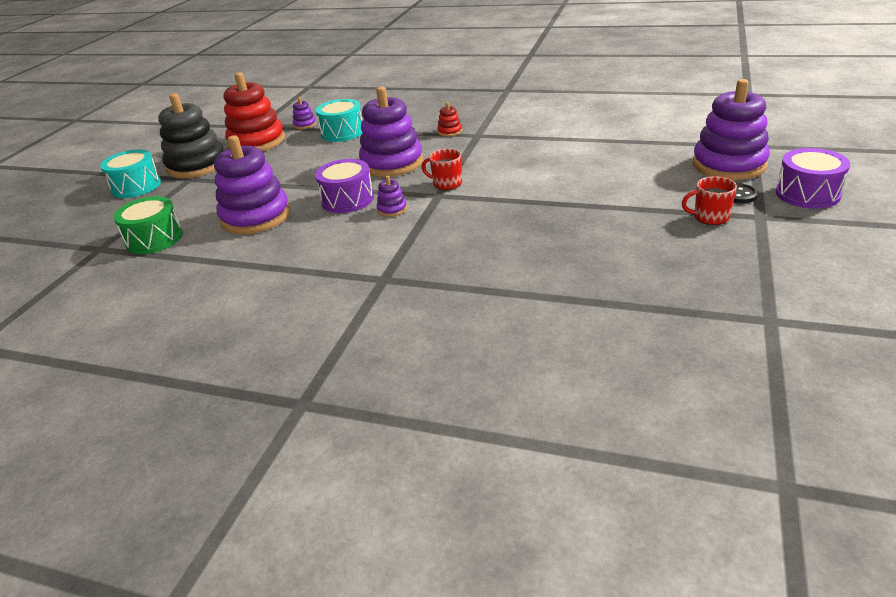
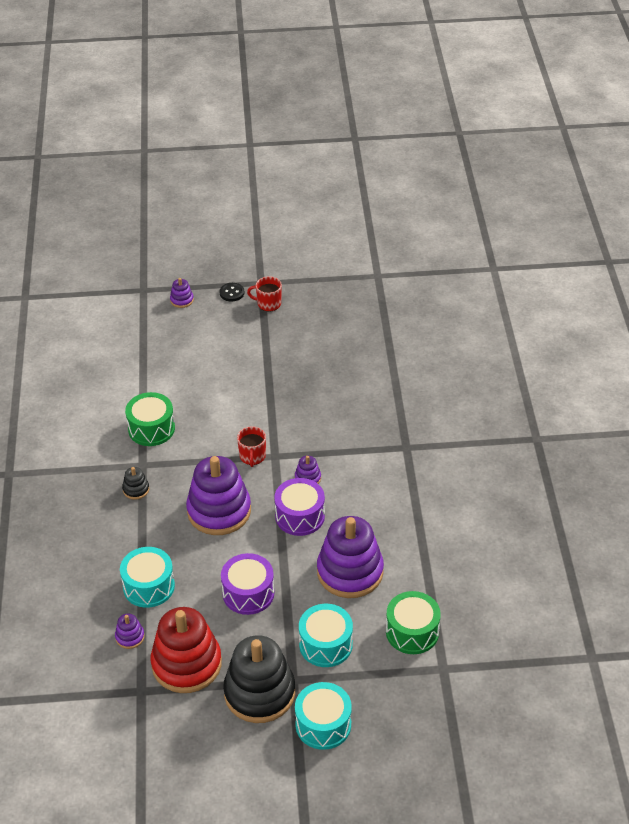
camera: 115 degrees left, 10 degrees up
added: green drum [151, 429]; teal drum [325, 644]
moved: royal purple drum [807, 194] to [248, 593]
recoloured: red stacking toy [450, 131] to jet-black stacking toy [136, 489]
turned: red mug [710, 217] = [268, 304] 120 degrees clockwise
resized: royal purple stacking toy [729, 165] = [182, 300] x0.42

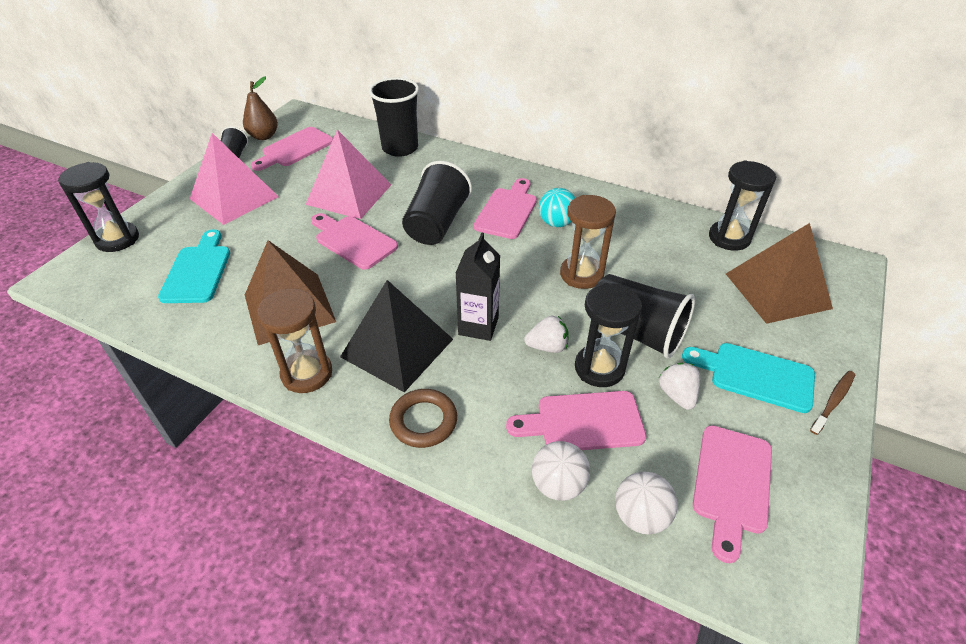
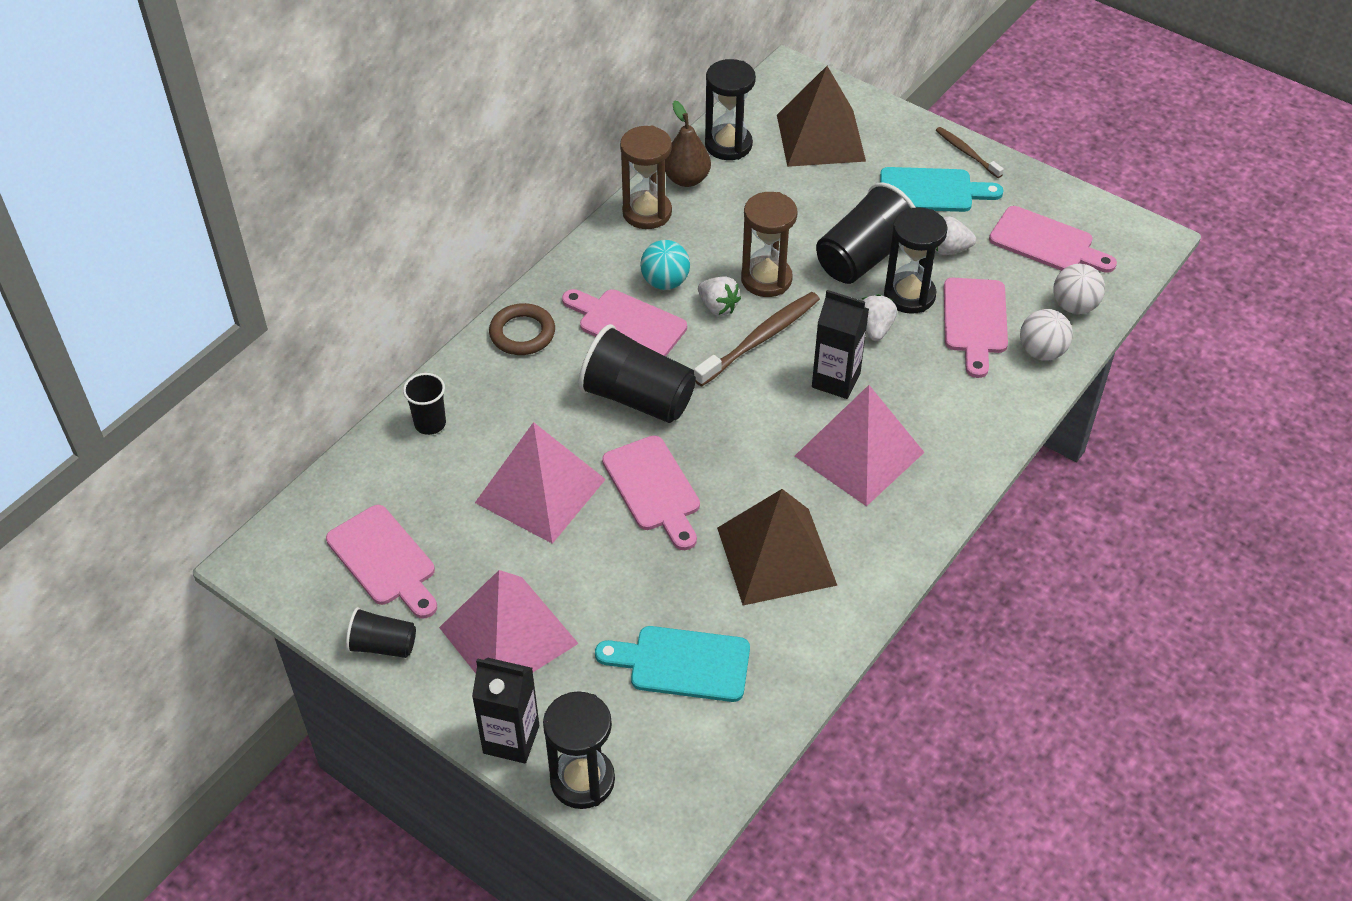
camera: 80 degrees left, 5 degrees up
added: jet-black juice carton [511, 739]; russet dental brush [760, 339]; snow-white toy strawberry [718, 307]
moved: russet ring [423, 421] to [522, 333]; russet hourglass [307, 373] to [647, 212]; russet toy pear [264, 136] to [686, 179]
recoloured: jet-black pyramid shape [397, 348] to rose-pink pyramid shape [859, 454]
turned: rose-pink cutting board [353, 241] = [654, 489] 75 degrees counterclockwise; teal cutting board [755, 376] = [932, 191] 120 degrees counterclockwise
resized: jet-black cup [400, 148] = [430, 423] x0.55

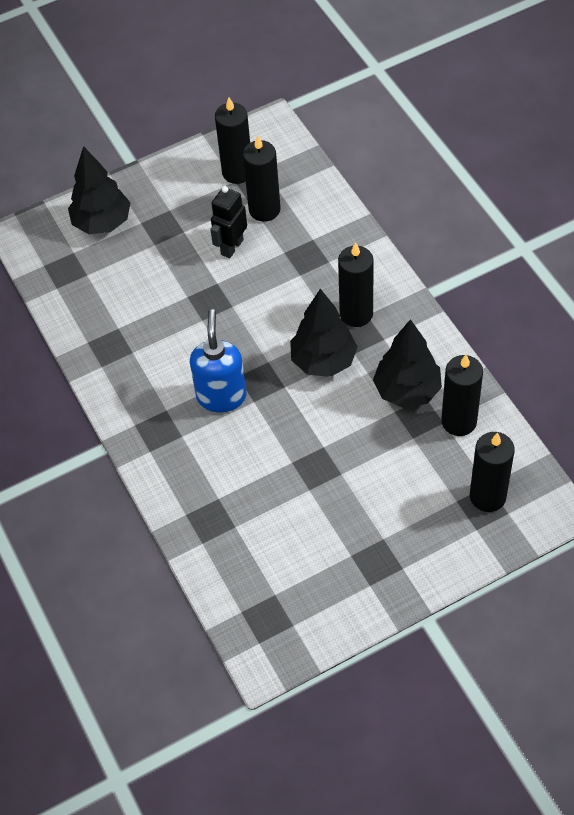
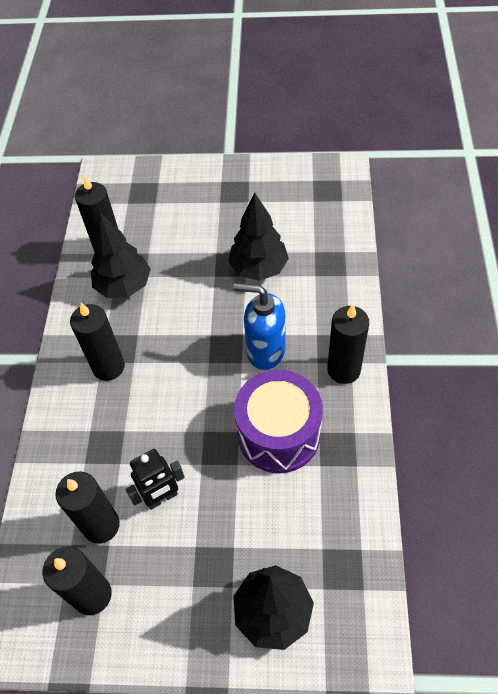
camera: 150 degrees left, 0 degrees up
added: royal purple drum [278, 434]
moved: jet-black tree [323, 361] to [259, 268]; jet-black pillar candle [487, 496] to [343, 370]
turned: blue soap dispenser [221, 396] = [265, 351] 75 degrees clockwise

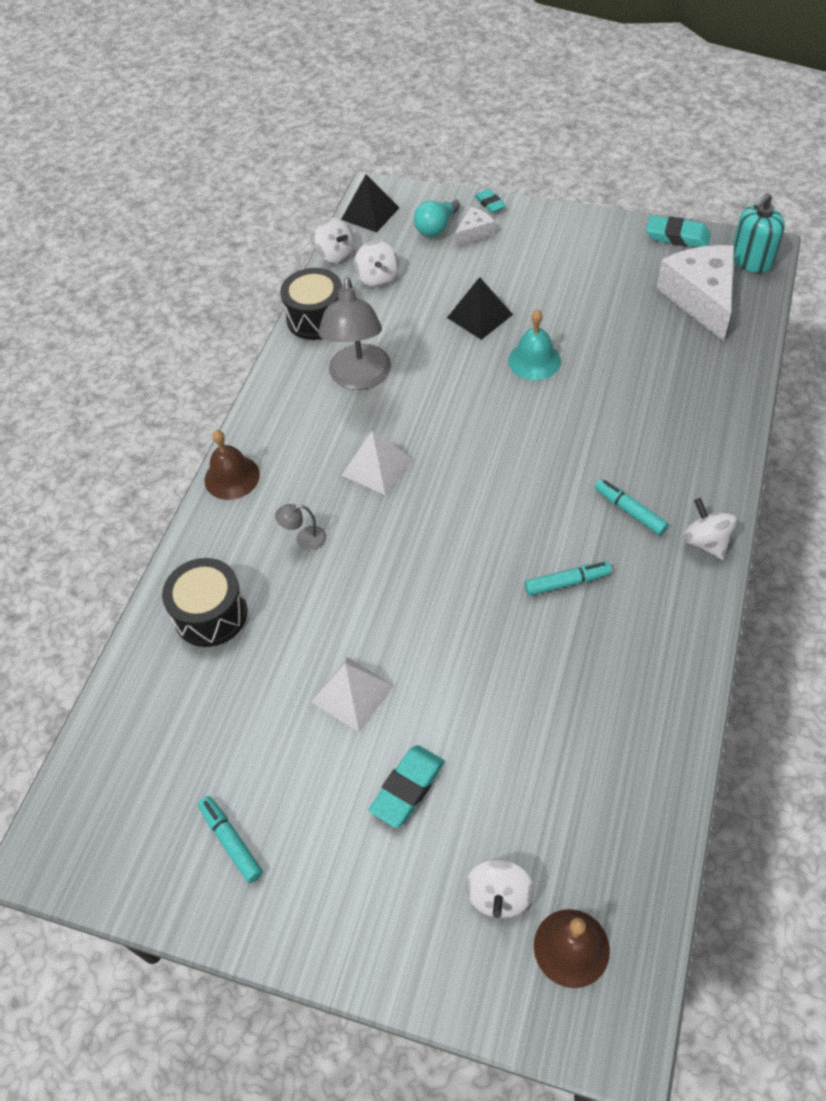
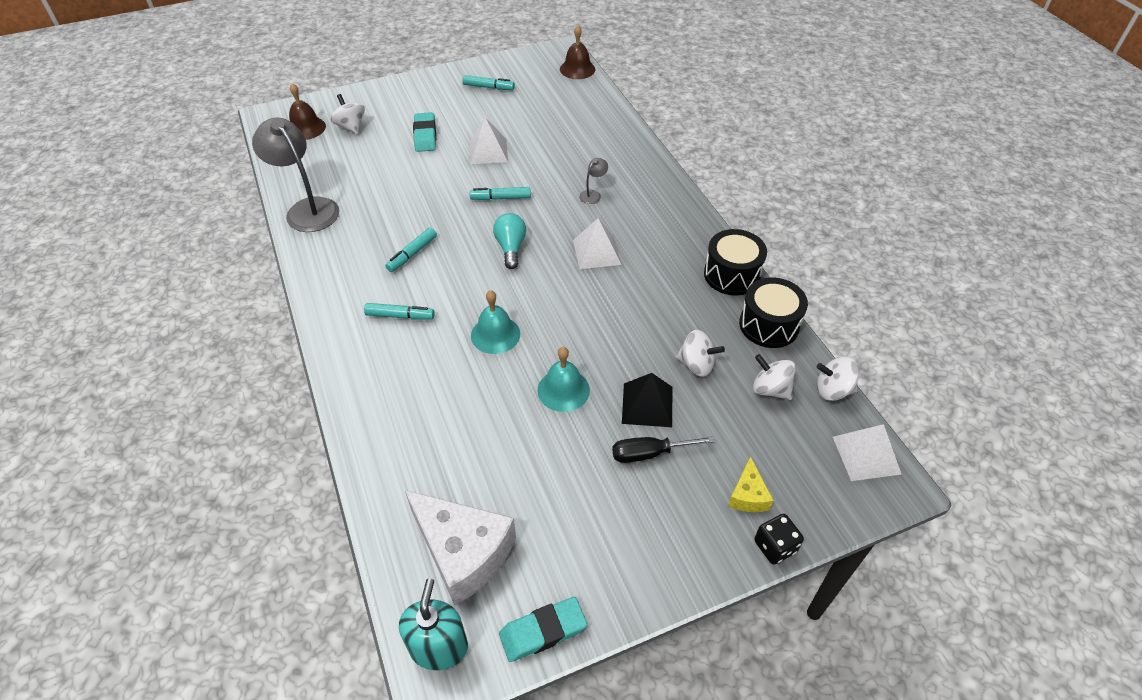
camera: 135 degrees right, 5 degrees down
added: teal felt pen [500, 198]; teal hand bell [495, 334]; jet-black screwdriver [649, 453]
moved: gray reading lamp [359, 378] to [307, 209]; teal lightbulb [436, 227] to [511, 248]; russet hand bell [232, 477] to [577, 69]; snow-white whirligig [706, 542] to [696, 365]; jet-black drum [211, 614] to [731, 275]
replaced: teal gum eraser [490, 204] to jet-black die [775, 546]
recoloured: snow-white cheese wedge [474, 233] to golden cheese wedge [748, 495]; jet-black pyramid shape [370, 213] to snow-white pyramid shape [866, 455]

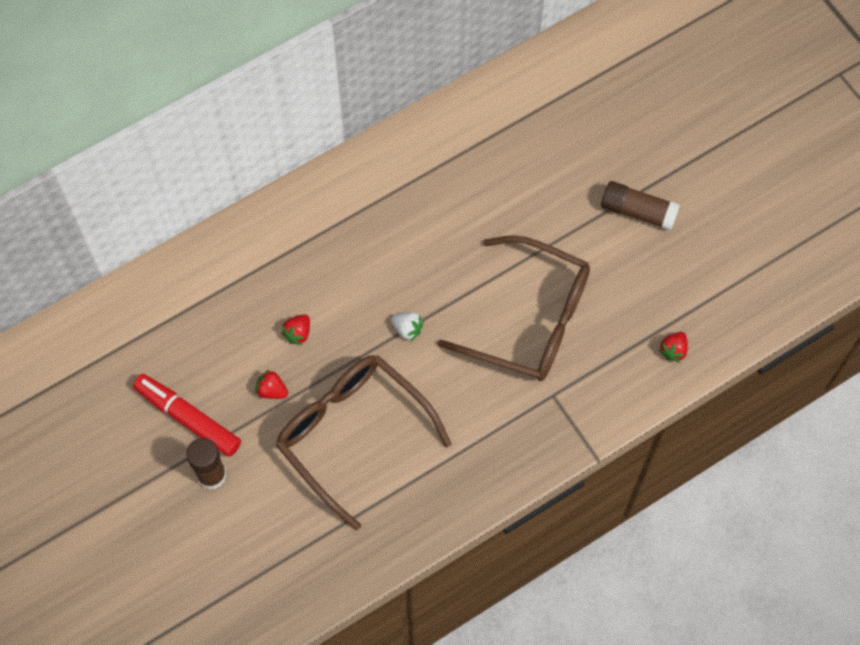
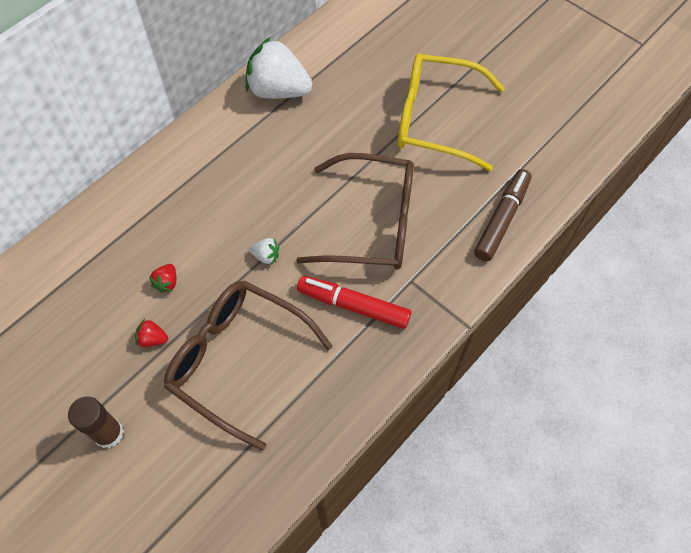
camera: 15 degrees left, 5 degrees down
added: snow-white toy strawberry [278, 90]
moved: red felt pen [188, 418] to [353, 305]
replaced: russet glue [638, 211] to golden glasses [435, 119]; red toy strawberry [673, 350] to russet felt pen [502, 219]

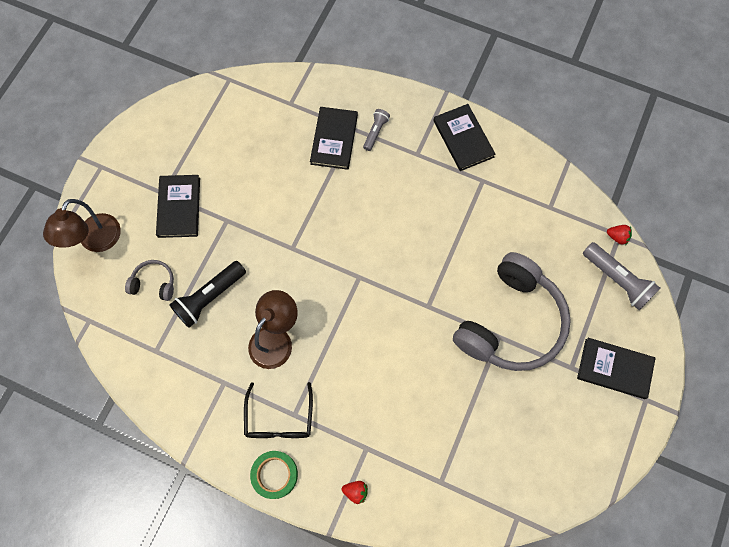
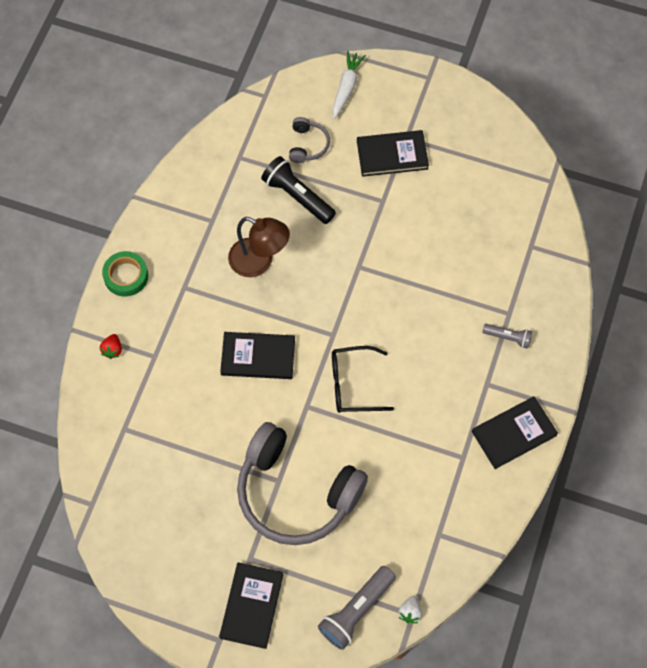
camera: 85 degrees right, 5 degrees down
moved: jet-black book [334, 139] to [258, 357]; jet-black glasses [279, 419] to [353, 384]
replaced: russet reading lamp [96, 241] to snow-white carrot [346, 87]
recoloured: red toy strawberry [617, 237] to snow-white toy strawberry [410, 612]

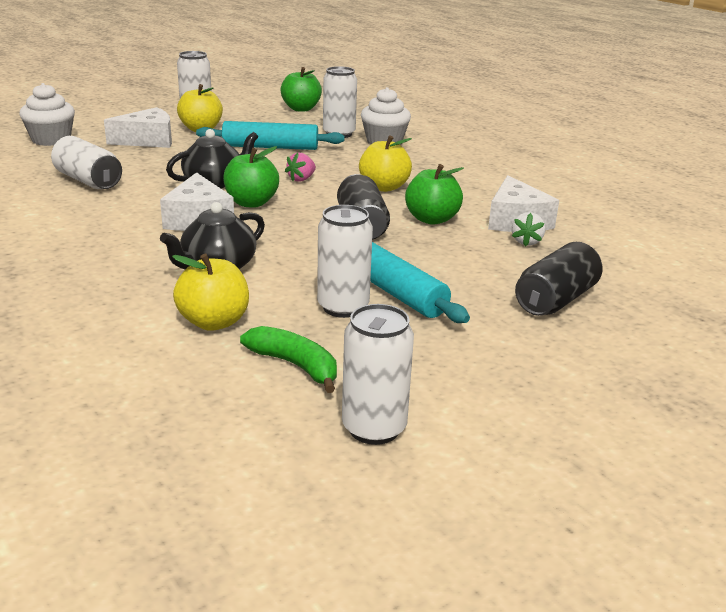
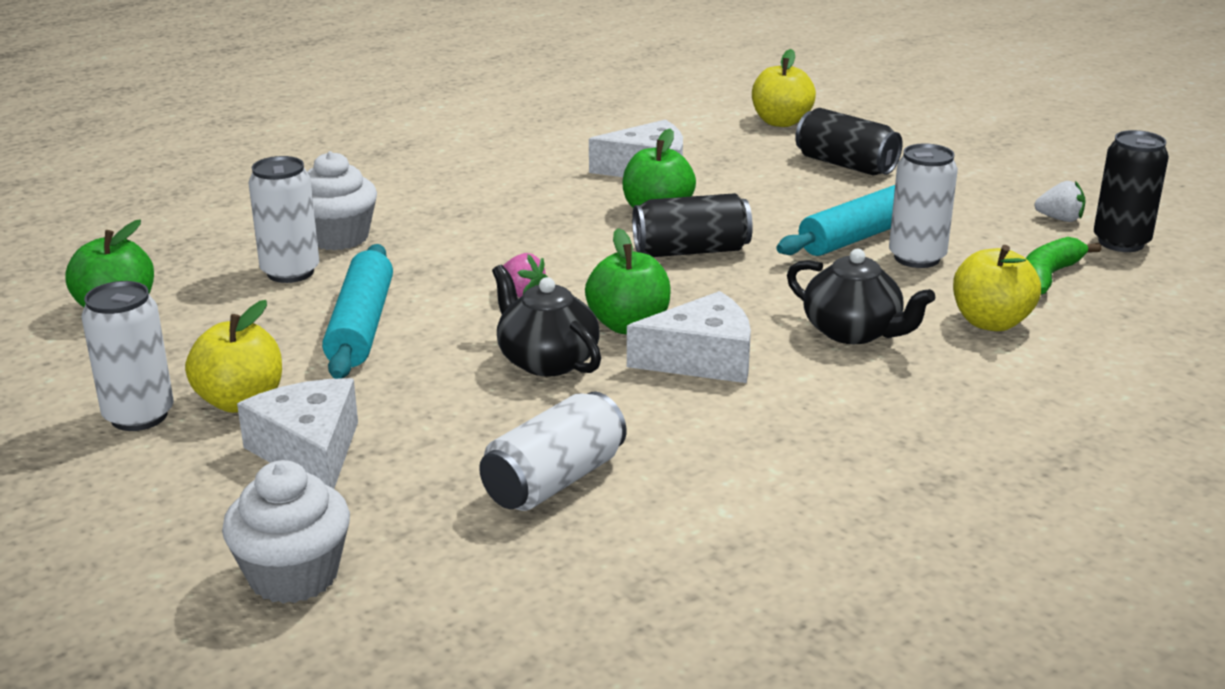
camera: 90 degrees left, 0 degrees up
moved: golden apple [384, 187] to [781, 122]; snow-white toy strawberry [526, 242] to [1060, 219]
recoloured: snow-white soda can [374, 428] to jet-black soda can [1121, 242]

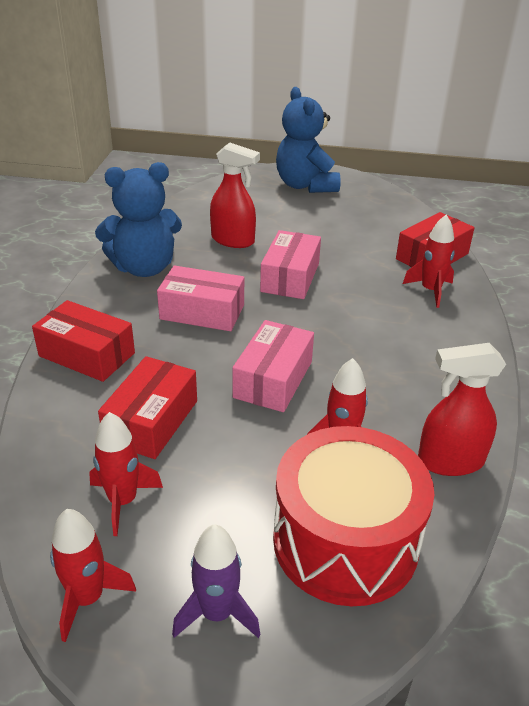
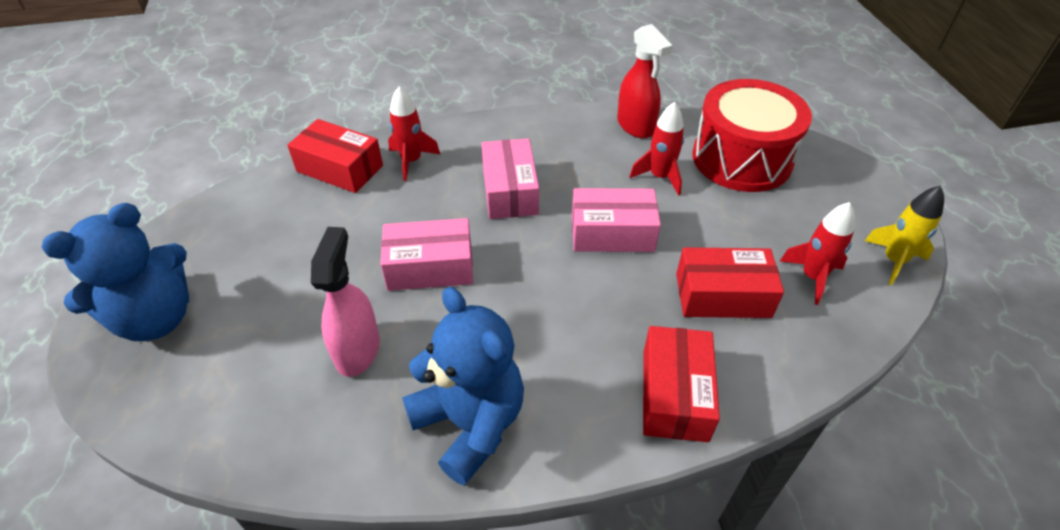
camera: 110 degrees left, 10 degrees up
removed: royal purple rocket [217, 613]
moved: rose-pink package [202, 312] to [510, 191]
recoloured: red sprayer [233, 240] to rose-pink sprayer [357, 349]; red rocket [87, 598] to golden rocket [893, 261]

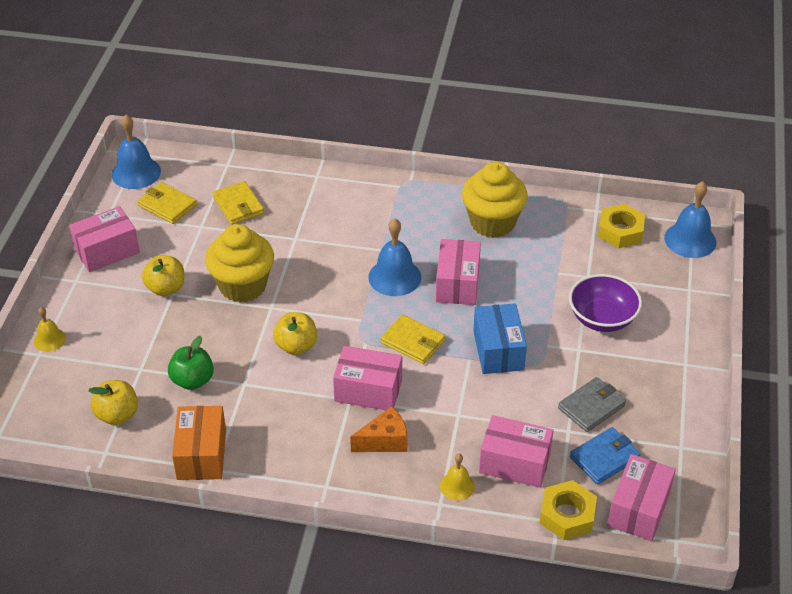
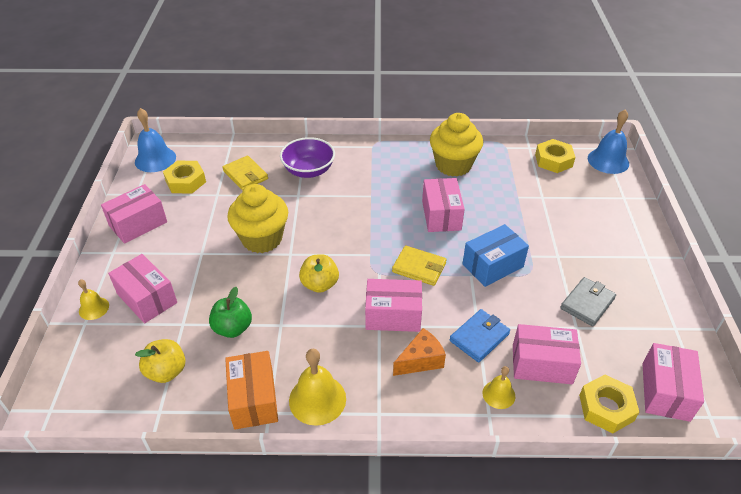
camera: 10 degrees left, 0 degrees up
removed: golden apple [166, 288]; blue hand bell [394, 277]
added: rose-pink package [147, 298]; golden hand bell [317, 399]
moved: royal purple serving bowl [602, 319] to [309, 170]; blue billfold [604, 458] to [479, 337]
replaced: golden billfold [167, 205] to golden nut [185, 181]
turned: blue package [498, 350] = [492, 265] 75 degrees clockwise

